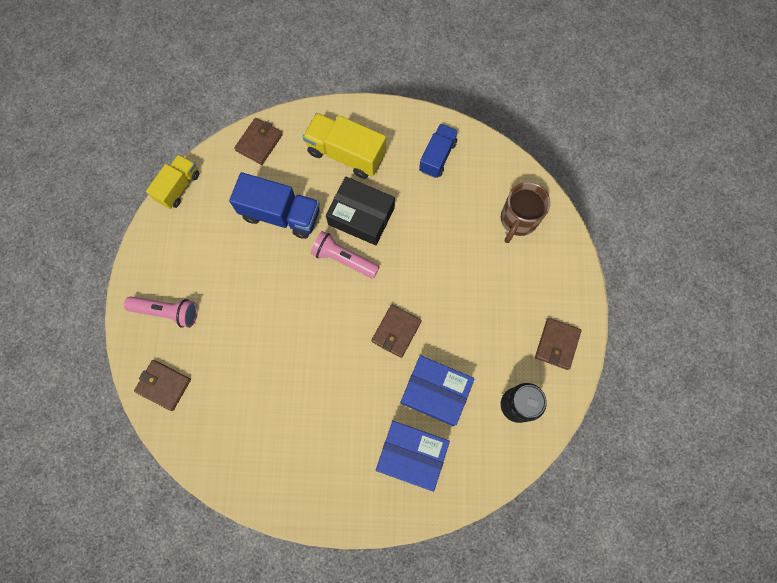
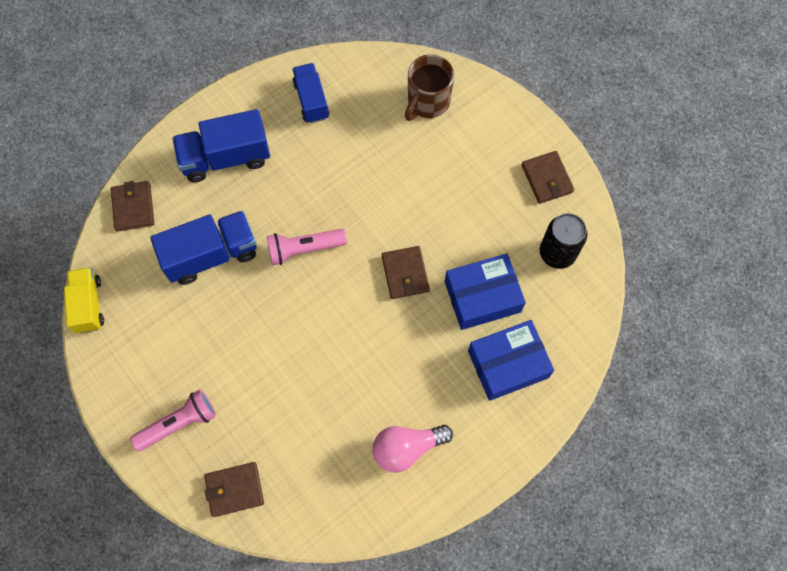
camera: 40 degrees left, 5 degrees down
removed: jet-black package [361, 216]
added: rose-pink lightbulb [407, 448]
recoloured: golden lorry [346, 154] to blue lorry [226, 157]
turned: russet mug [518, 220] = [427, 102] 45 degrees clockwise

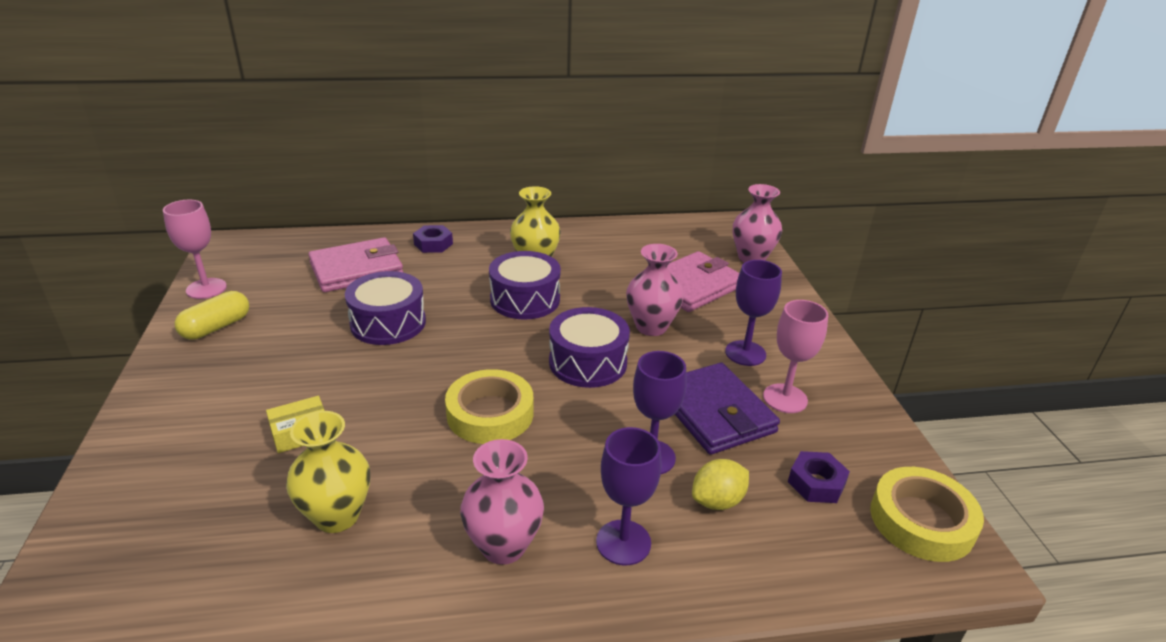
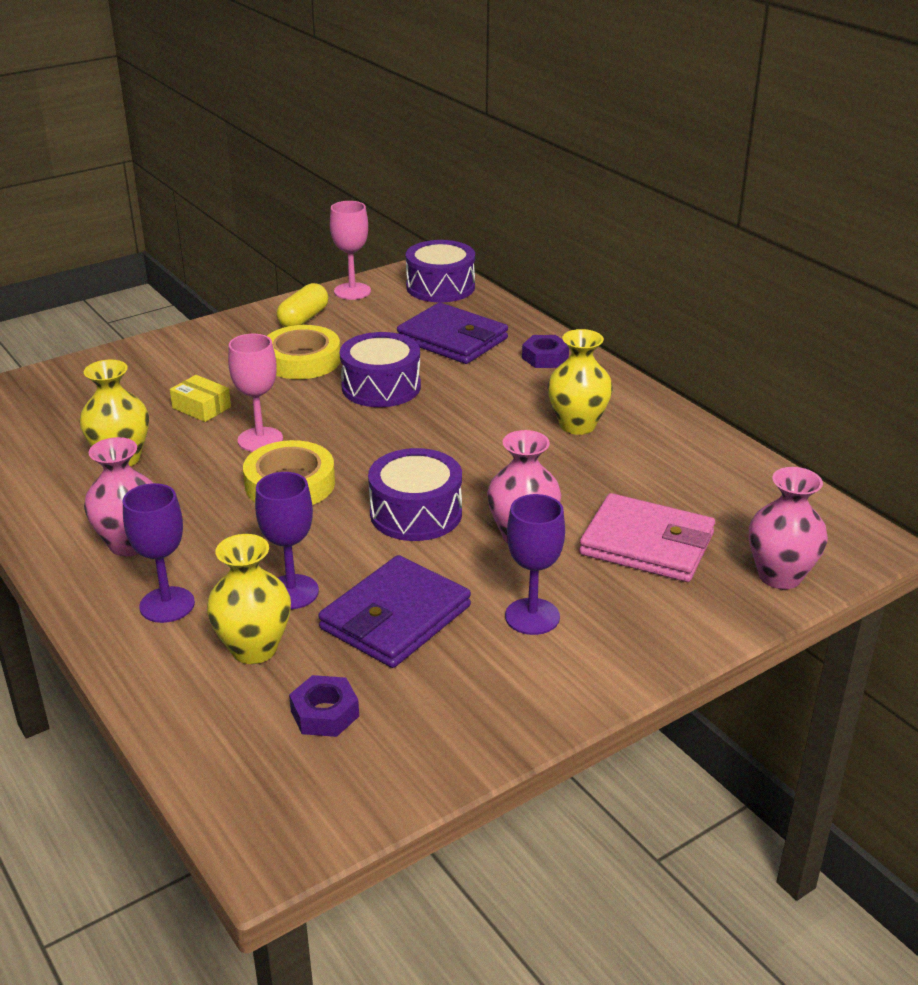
camera: 65 degrees right, 0 degrees up
moved: rose-pink chalice [785, 398] to [260, 440]; golden tape [921, 521] to [302, 360]; royal purple drum [525, 299] to [440, 287]
replaced: golden lemon [717, 501] to golden flower vase [254, 649]
recoloured: rose-pink billfold [356, 269] to royal purple billfold [452, 339]
turned: golden pill [216, 327] = [303, 319] 75 degrees counterclockwise

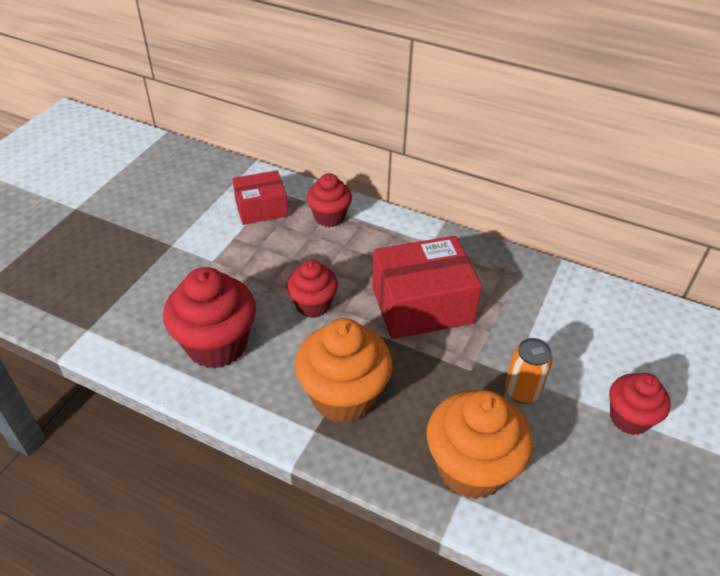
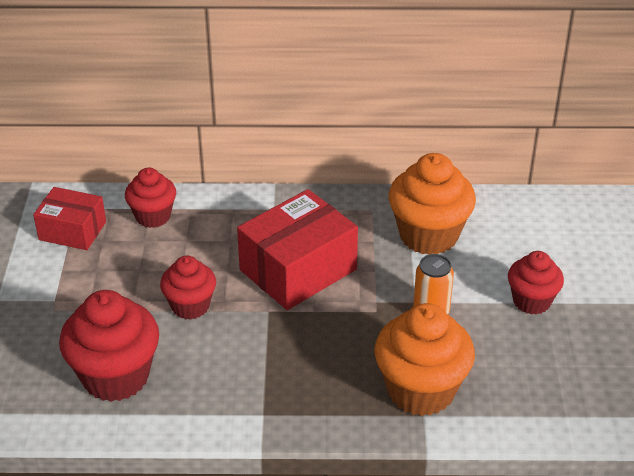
camera: 25 degrees left, 5 degrees down
moved: orange-coloured cupcake [343, 396] to [428, 235]
turned: red package [261, 208] = [72, 231] 60 degrees clockwise

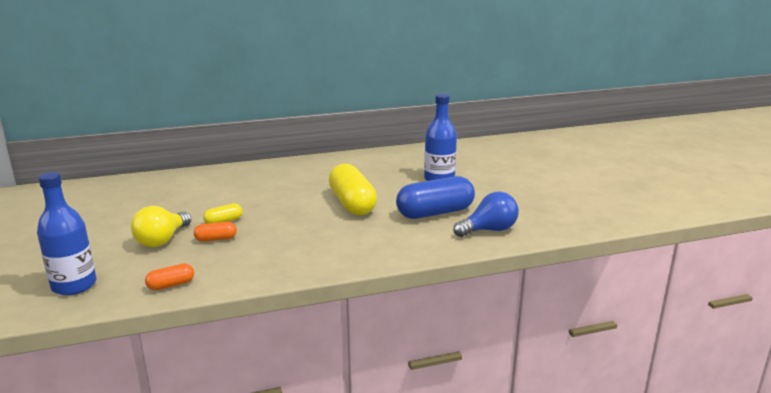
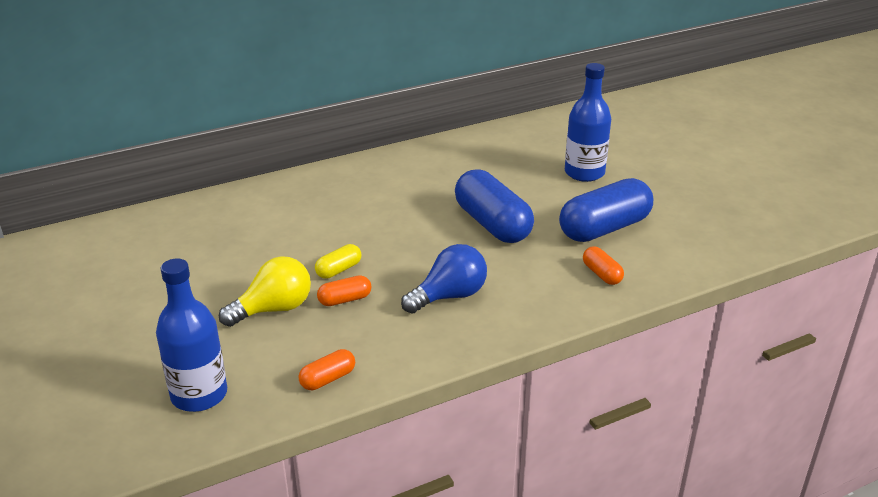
camera: 10 degrees left, 10 degrees up
added: orange-coloured pill [602, 274]
moved: blue lightbulb [489, 230] to [449, 296]
recoloured: golden pill [352, 204] to blue pill [492, 224]
turned: golden lightbulb [162, 240] = [273, 309] 135 degrees counterclockwise

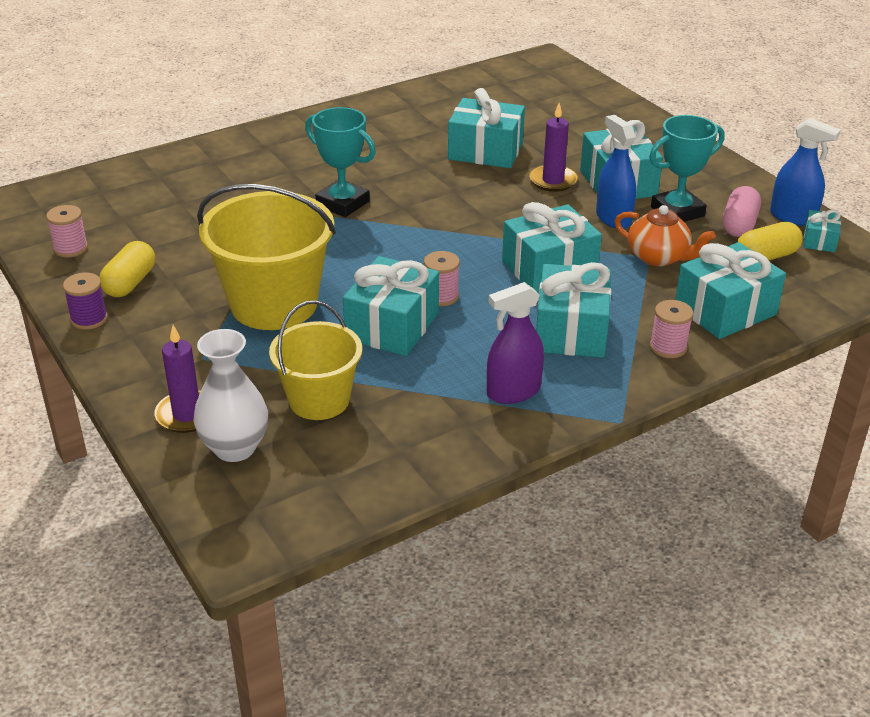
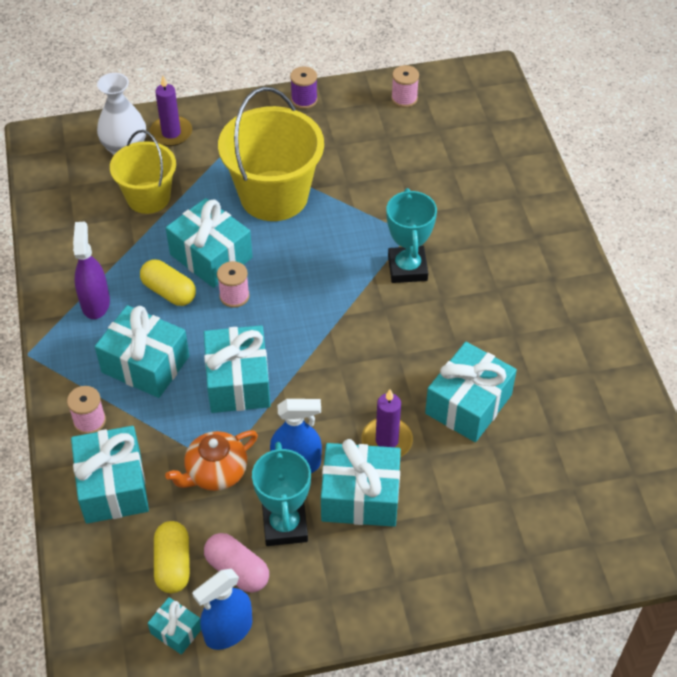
camera: 110 degrees right, 15 degrees up
moved: golden pill [130, 283] to [169, 292]
turned: teal award cup [342, 203] = [407, 268] 60 degrees counterclockwise

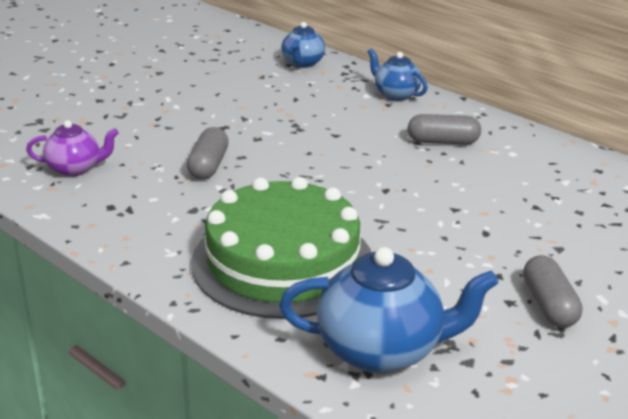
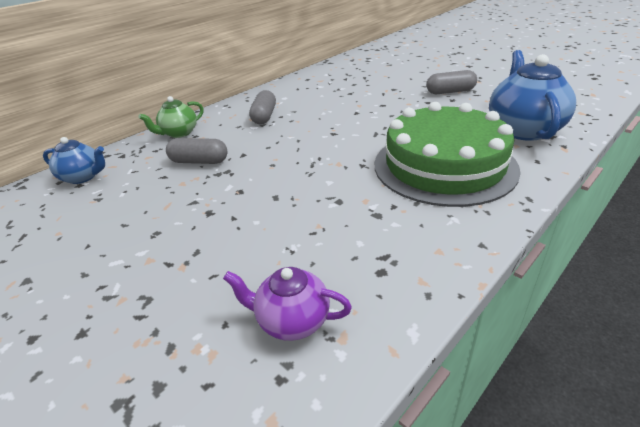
camera: 85 degrees left, 5 degrees up
moved: gray pill [208, 166] to [199, 161]
recoloured: blue china teapot [395, 94] to green china teapot [179, 133]
turned: royal purple china teapot [75, 169] = [292, 321] 75 degrees counterclockwise

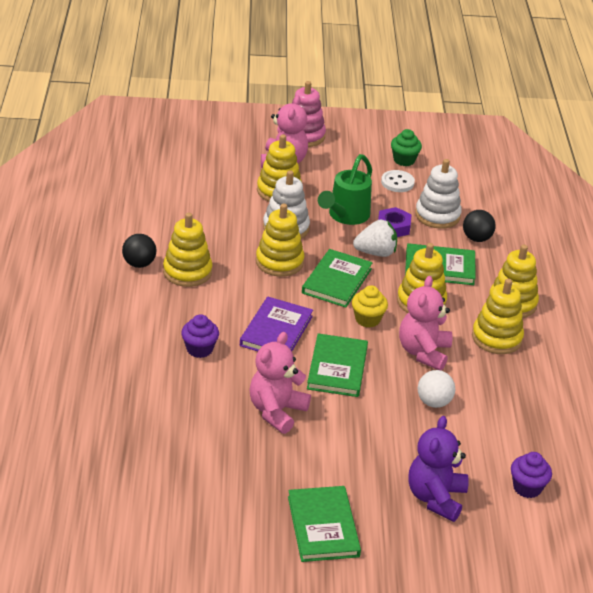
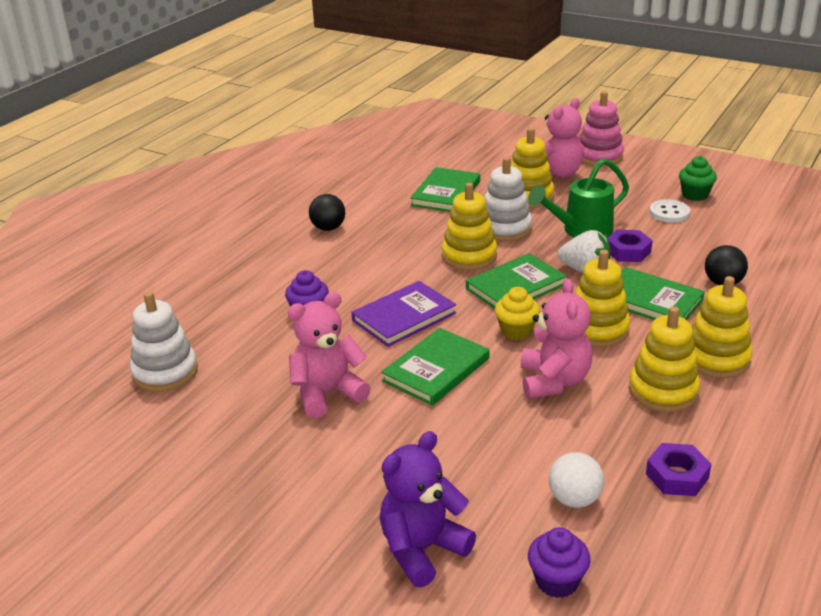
camera: 35 degrees right, 5 degrees down
removed: golden stacking toy [187, 272]
added: royal purple nut [677, 476]
moved: snow-white stacking toy [437, 215] to [165, 372]; green book [323, 526] to [446, 193]; snow-white ball [434, 402] to [574, 499]
turned: rose-pink stuffed bear [423, 352] = [554, 381] 135 degrees clockwise

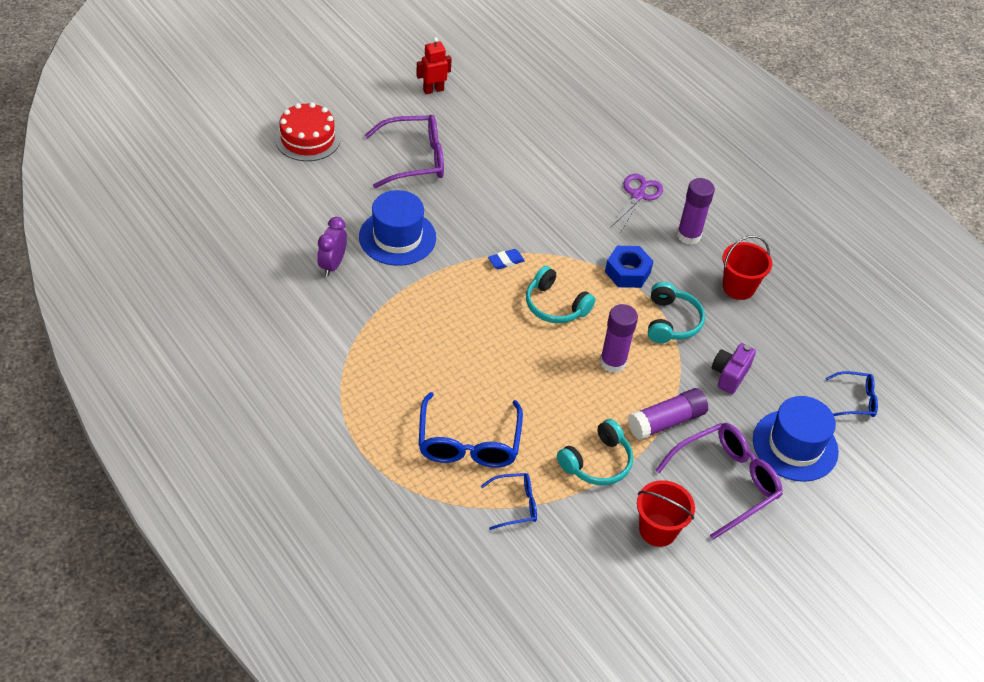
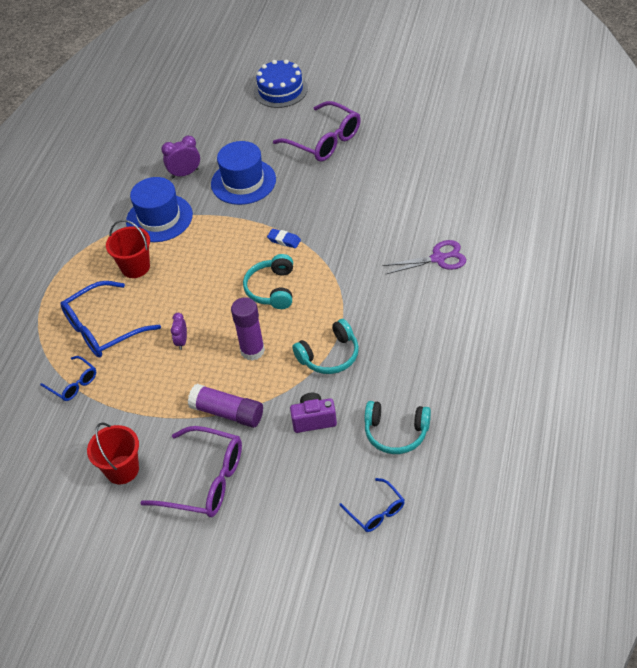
camera: 60 degrees right, 0 degrees up
removed: red robot [433, 90]; blue nut [627, 272]; royal purple glue [688, 235]
added: royal purple bedside clock [182, 341]
moved: red bucket [738, 287] to [135, 267]; blue tall hat [795, 445] to [159, 218]; teal headset [597, 462] to [396, 433]
recoloured: red gateau [307, 139] to blue gateau [280, 90]

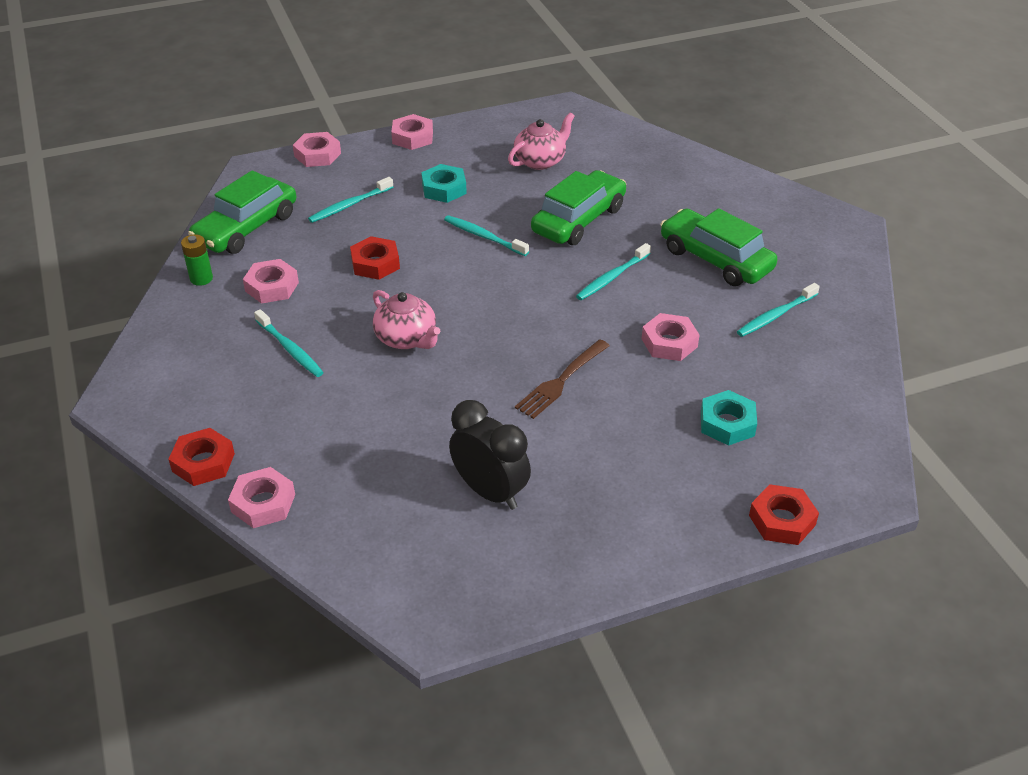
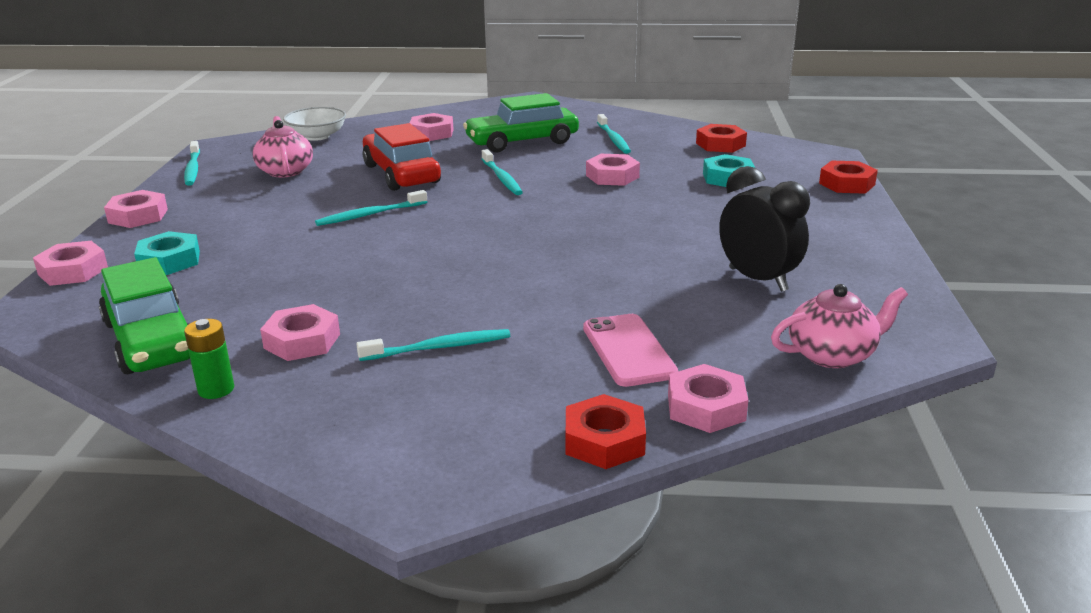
camera: 65 degrees left, 15 degrees down
removed: russet table fork [561, 380]
added: snow-white serving bowl [317, 136]; rose-pink nut [432, 133]; rose-pink smartphone [628, 350]
moved: teal nut [444, 189] to [169, 261]; teal dental brush [349, 205] to [193, 169]; red nut [375, 263] to [720, 144]; rose-pink china teapot [407, 338] to [832, 355]
recoloured: green toy car [578, 220] to red toy car [401, 174]
turned: jet-black bedside clock [490, 492] = [757, 280] 75 degrees clockwise

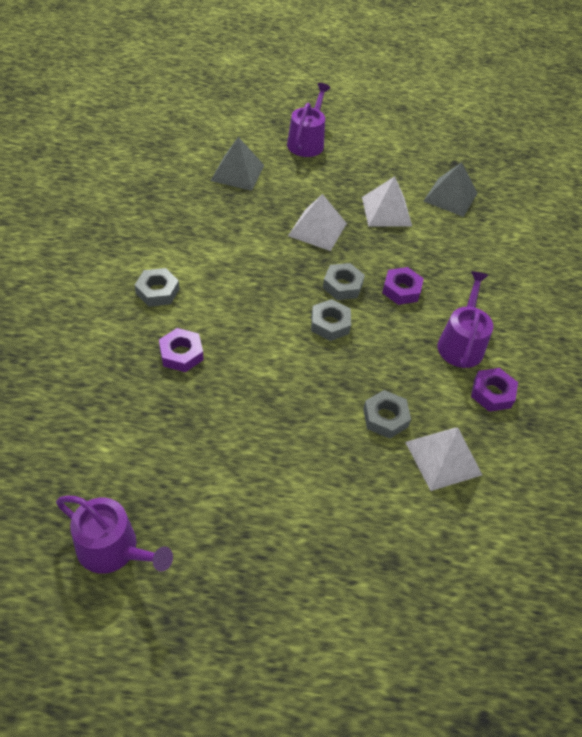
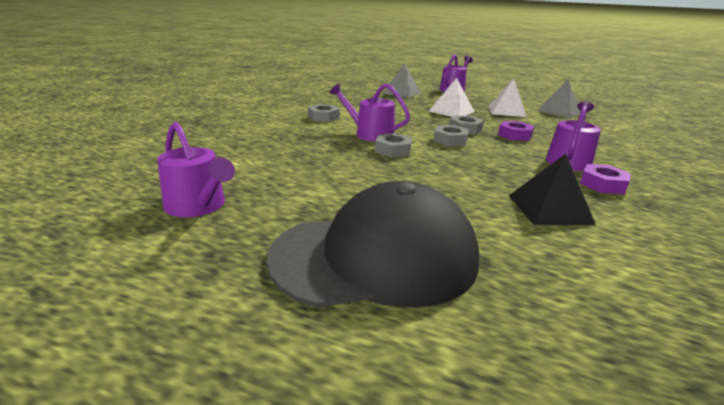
camera: 20 degrees right, 25 degrees down
removed: royal purple nut [181, 354]
added: jet-black baseball cap [375, 256]; royal purple sprinkling can [370, 134]
moved: gray nut [385, 418] to [393, 150]
recoloured: snow-white pyramid shape [443, 458] to jet-black pyramid shape [549, 209]

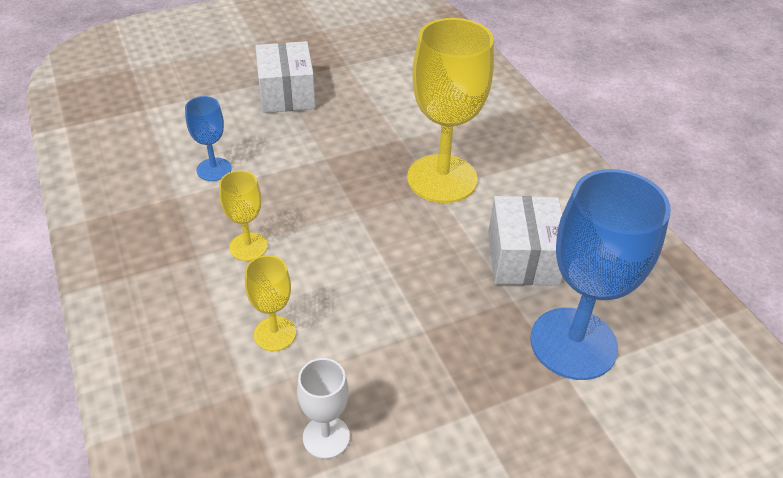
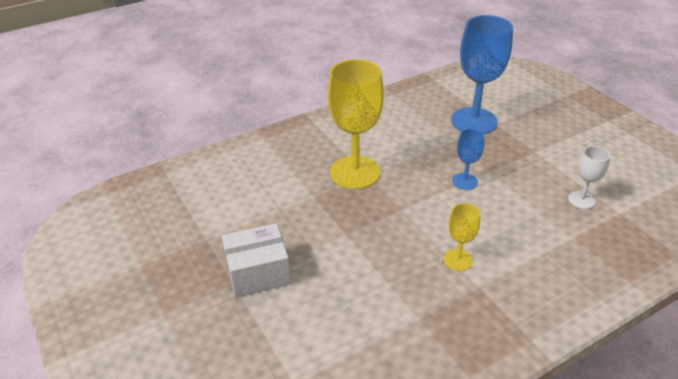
camera: 95 degrees left, 5 degrees down
removed: golden chalice [275, 333]; snow-white package [522, 258]
moved: blue chalice [214, 169] to [464, 181]

